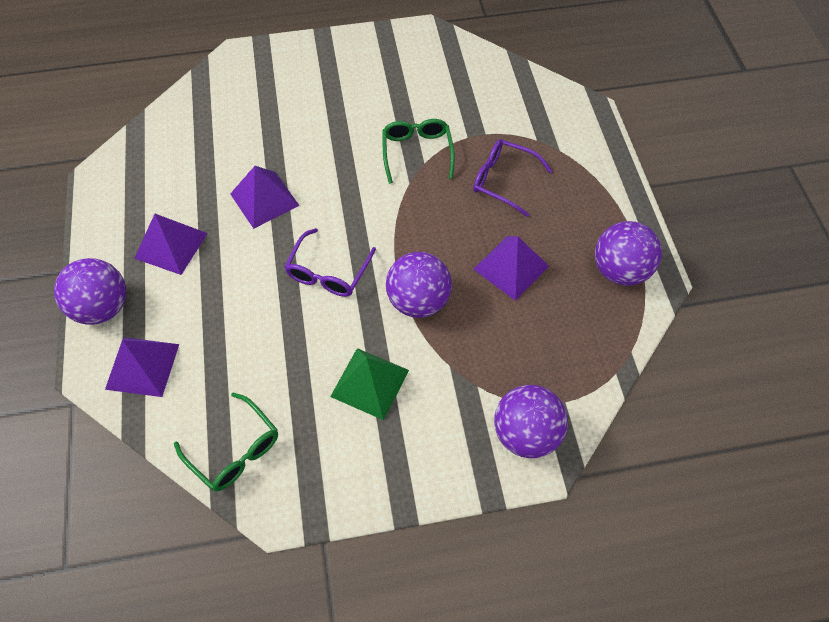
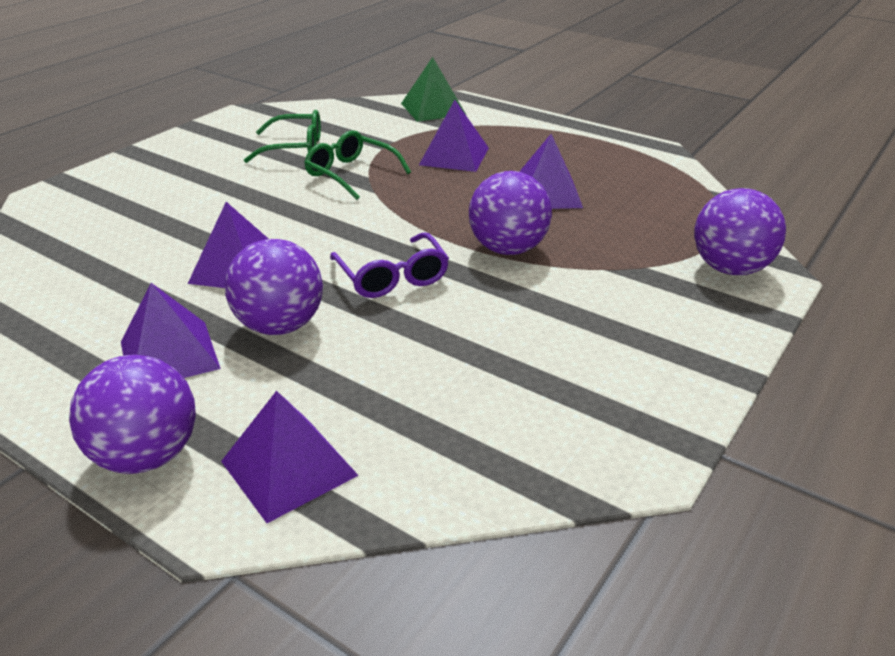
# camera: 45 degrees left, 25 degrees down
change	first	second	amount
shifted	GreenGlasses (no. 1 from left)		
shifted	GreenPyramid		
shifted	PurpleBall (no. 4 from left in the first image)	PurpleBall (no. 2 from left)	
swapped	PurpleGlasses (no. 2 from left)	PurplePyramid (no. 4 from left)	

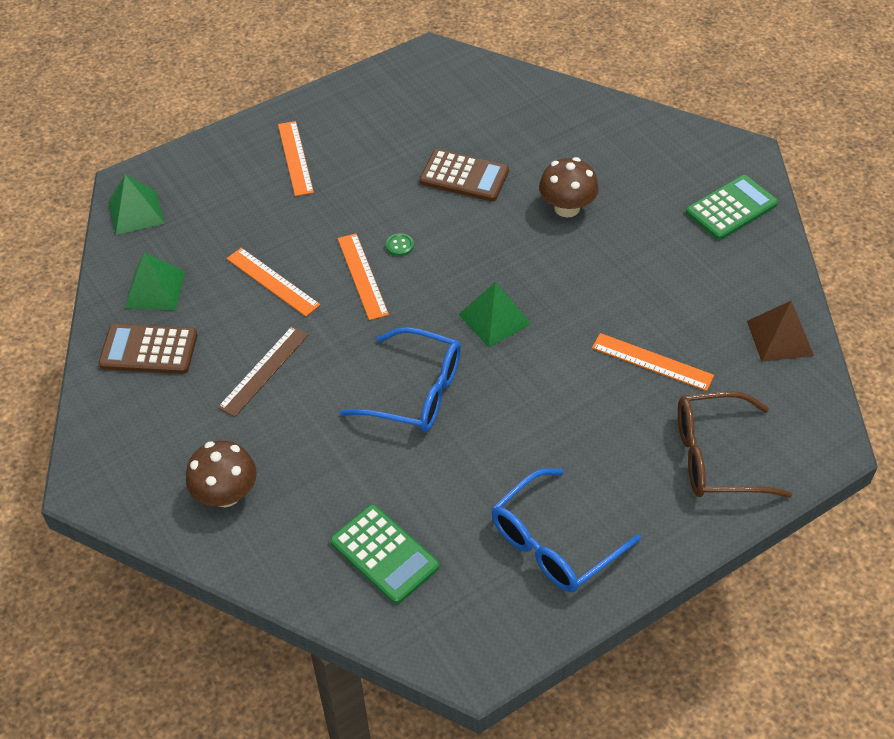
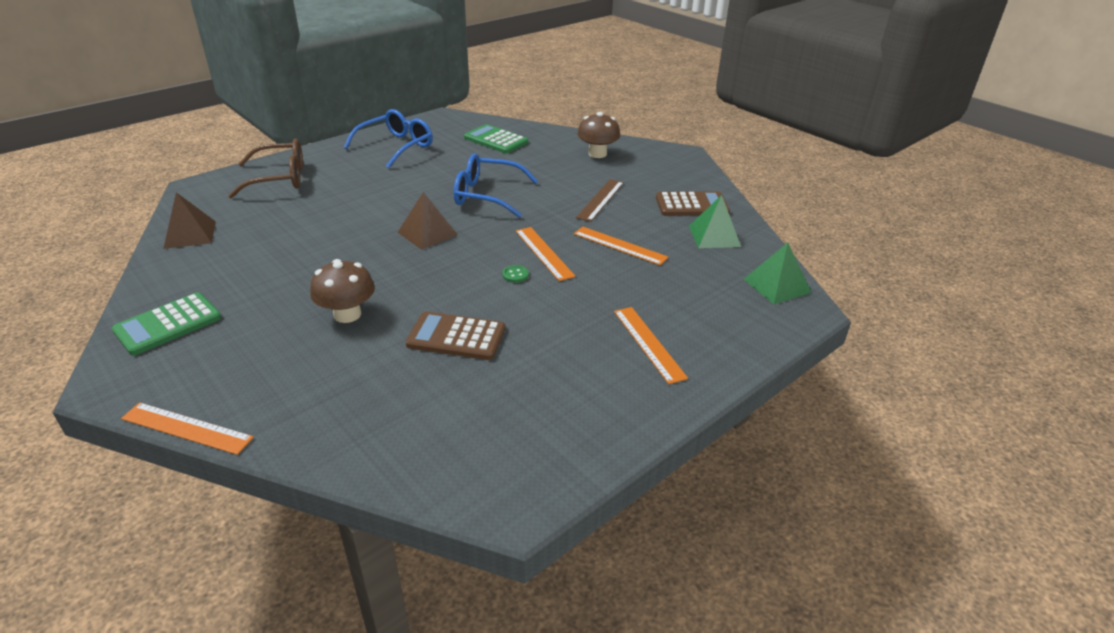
# camera: 170 degrees right, 15 degrees down
change	first	second	amount
shifted	OrangeRuler (no. 4 from left in the first image)	OrangeRuler (no. 1 from left)	
repainted	GreenPyramid (no. 3 from left)	BrownPyramid (no. 2 from left)	

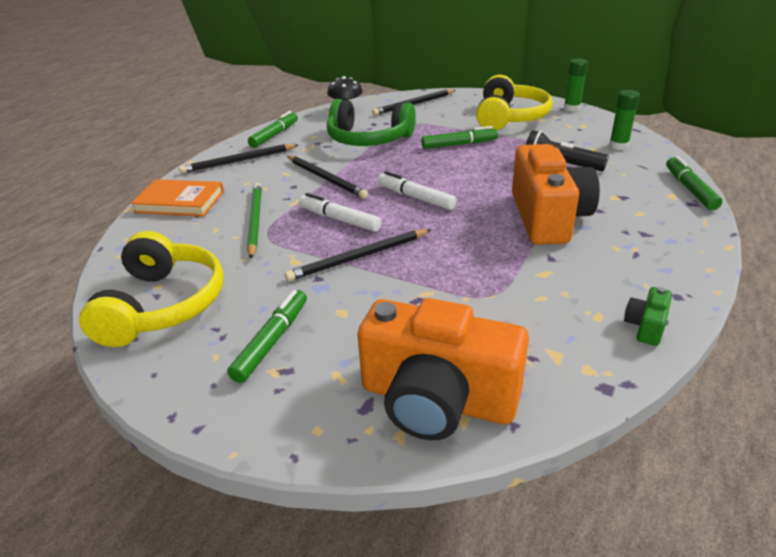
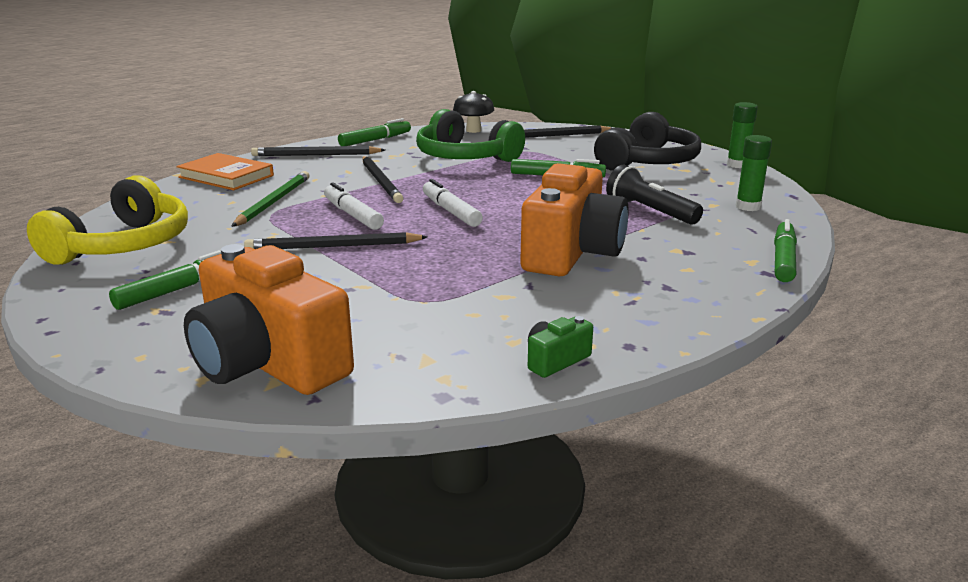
# camera: 20 degrees right, 10 degrees down
change	first	second	amount
repainted	YellowHeadphones (no. 2 from left)	BlackHeadphones	

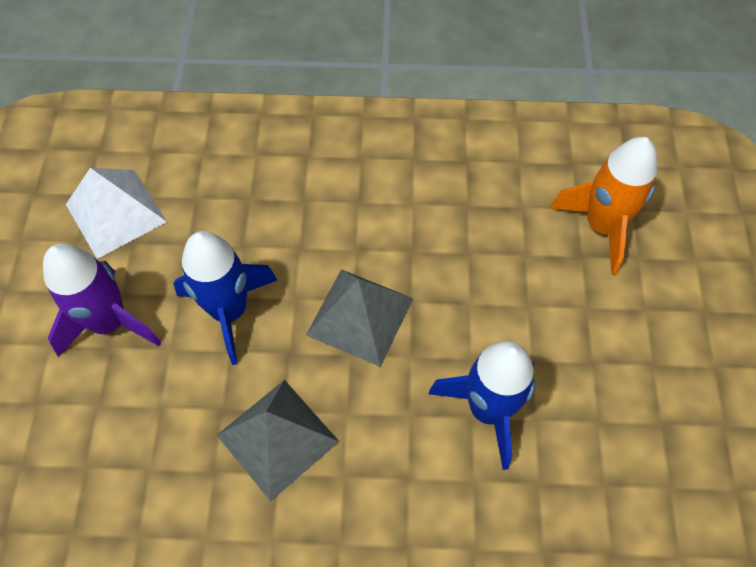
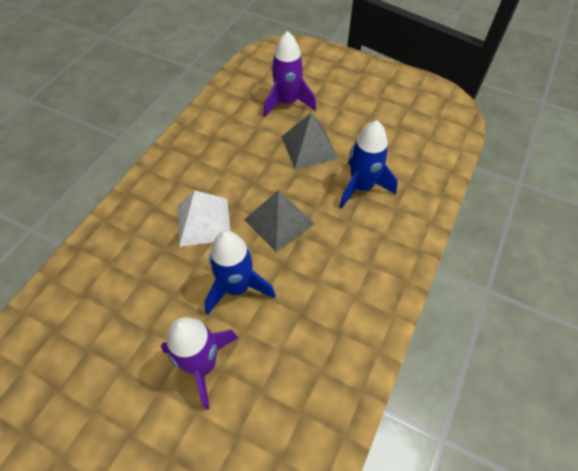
# camera: 65 degrees left, 5 degrees down
change	first	second	amount
shifted	WhitePyramid		
shifted	GreyPyramid (no. 1 from left in the first image)	GreyPyramid (no. 2 from left)	
repainted	OrangeRocket	PurpleRocket (no. 2 from left)	

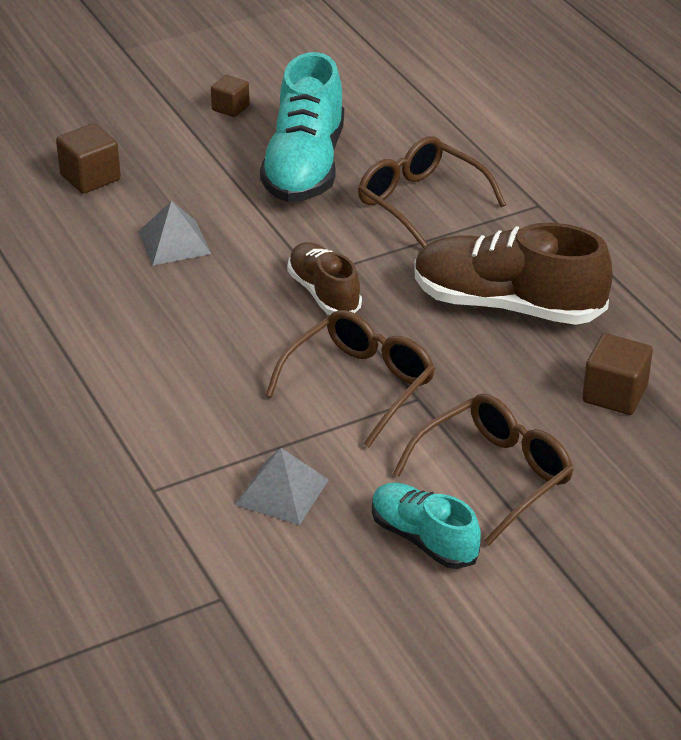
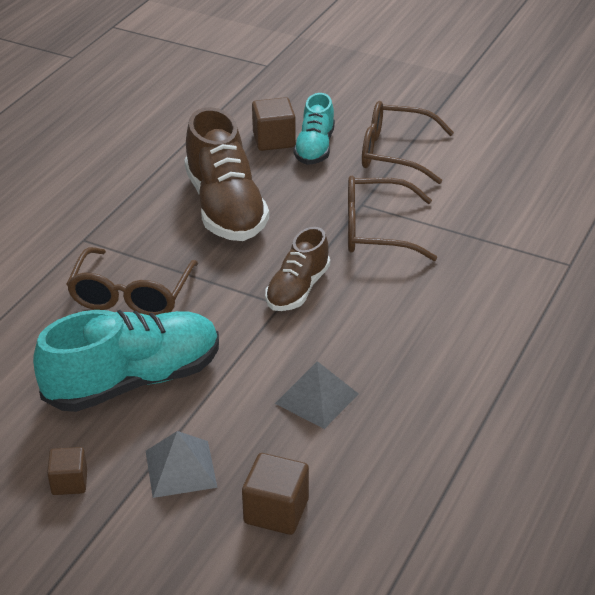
# camera: 125 degrees left, 0 degrees up
change	first	second	amount
shifted	GreyPyramid (no. 2 from left in the first image)	GreyPyramid (no. 1 from left)	
shifted	TurquoiseShoe (no. 2 from left)		

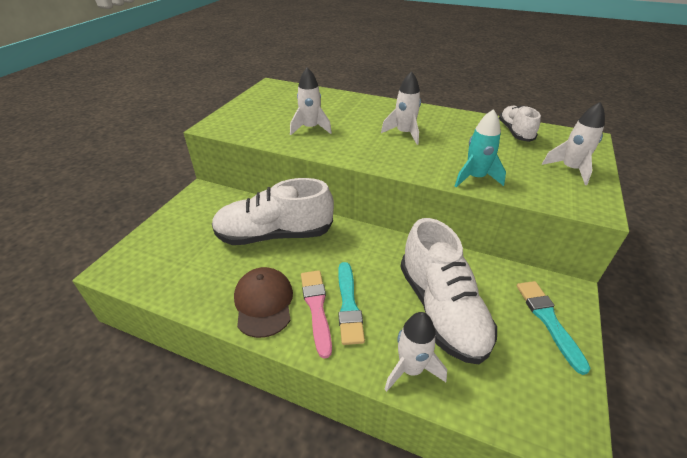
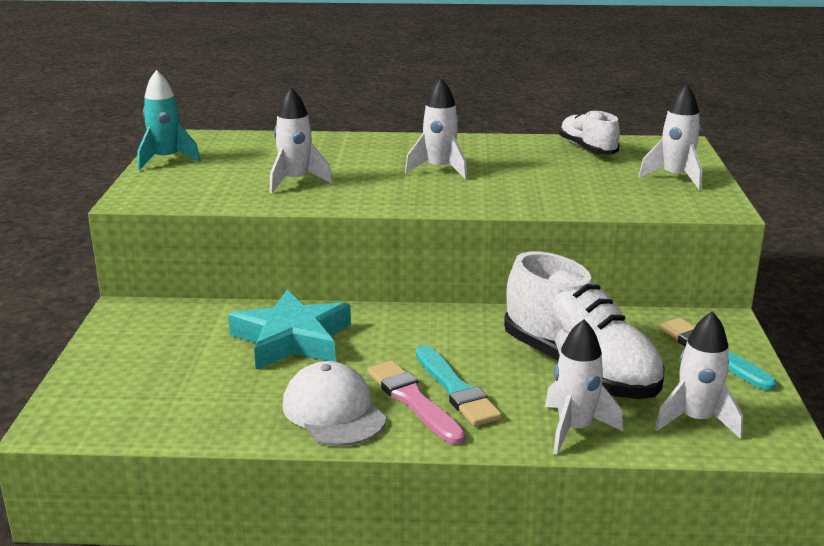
# camera: 20 degrees left, 15 degrees down
change	first	second	amount
new		WhiteRocket (no. 5 from left)	
shifted	TurquoiseRocket		
swapped	WhiteShoe (no. 1 from left)	TurquoiseStar	
repainted	BrownCap	WhiteCap	

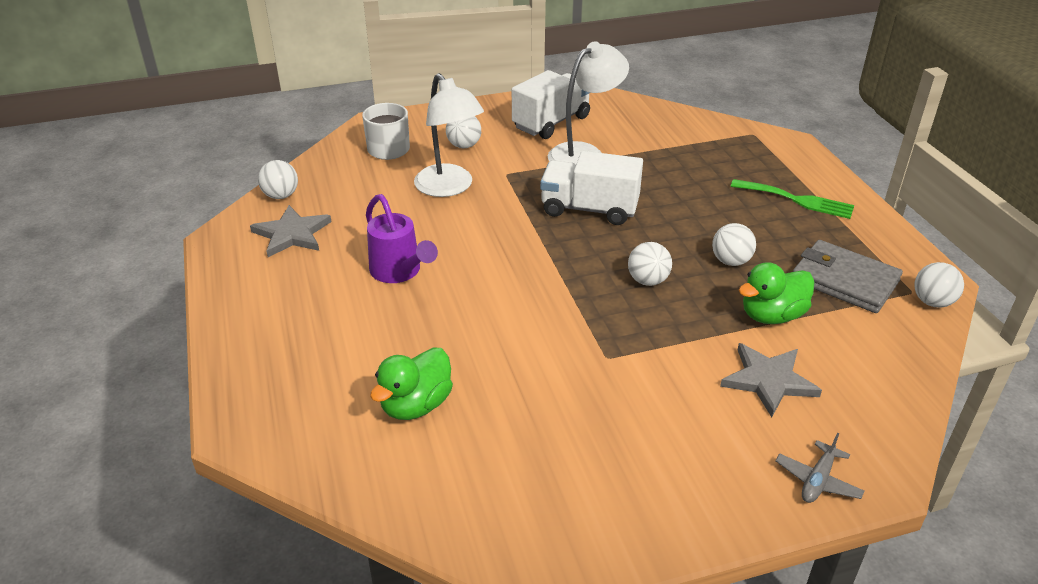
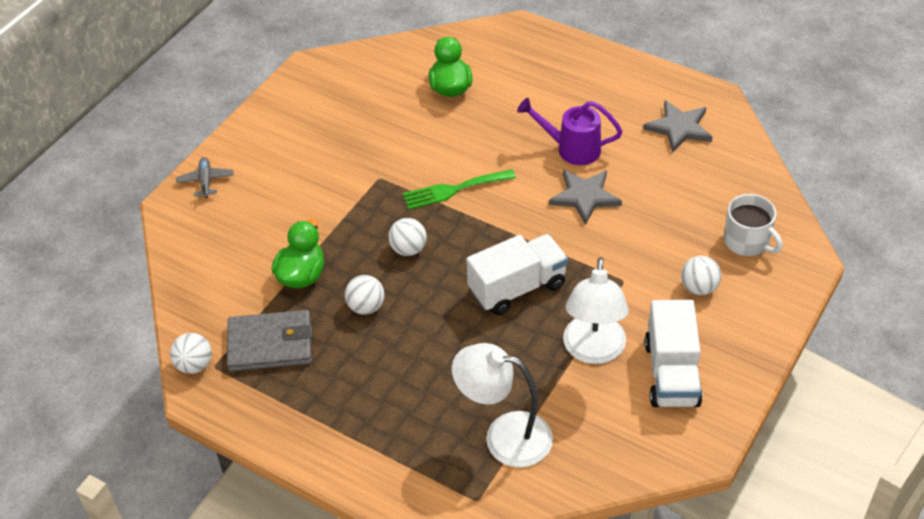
# camera: 140 degrees right, 10 degrees up
change	first	second	amount
gone	WhiteBall (no. 1 from left)		
shifted	WhiteLamp (no. 1 from left)		
shifted	GreyStar (no. 2 from left in the first image)	GreyStar (no. 1 from left)	
shifted	GreenFork		

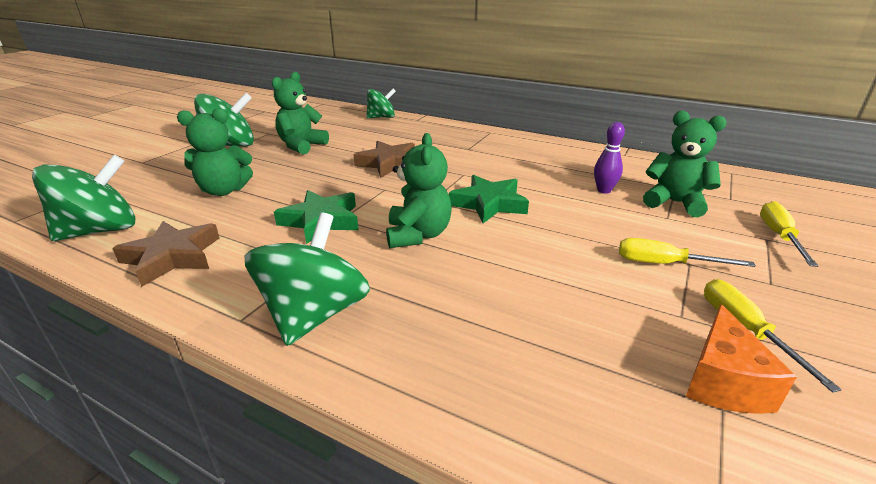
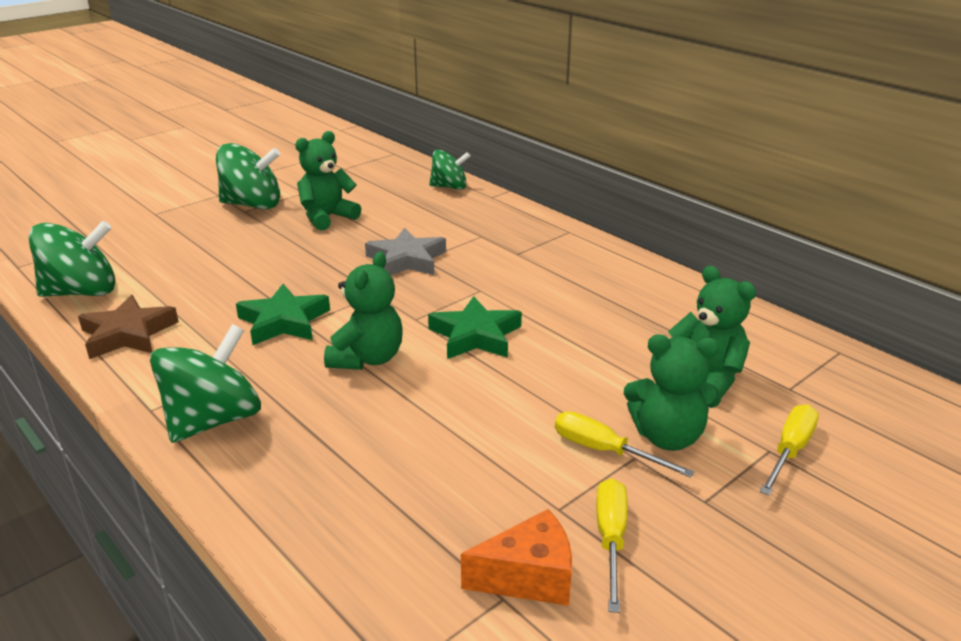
# camera: 20 degrees right, 0 degrees up
change	first	second	amount
gone	PurpleBowlingPin		
shifted	GreenTeddyBear (no. 1 from left in the first image)	GreenTeddyBear (no. 3 from left)	
repainted	BrownStar (no. 2 from left)	GreyStar	
rotated	OrangeCheese		135 degrees counterclockwise

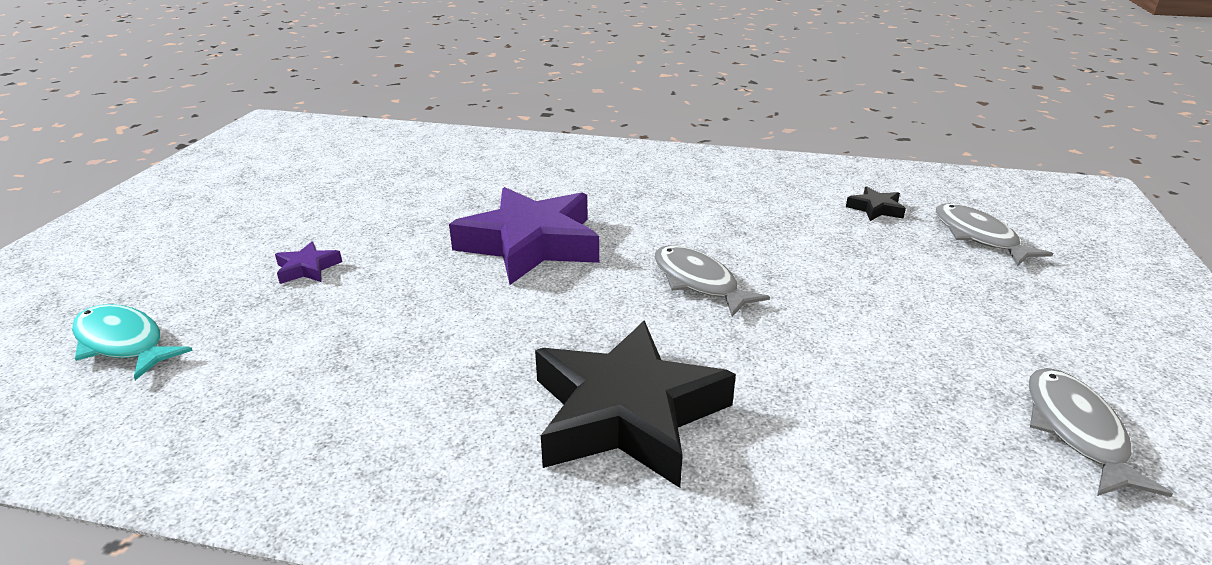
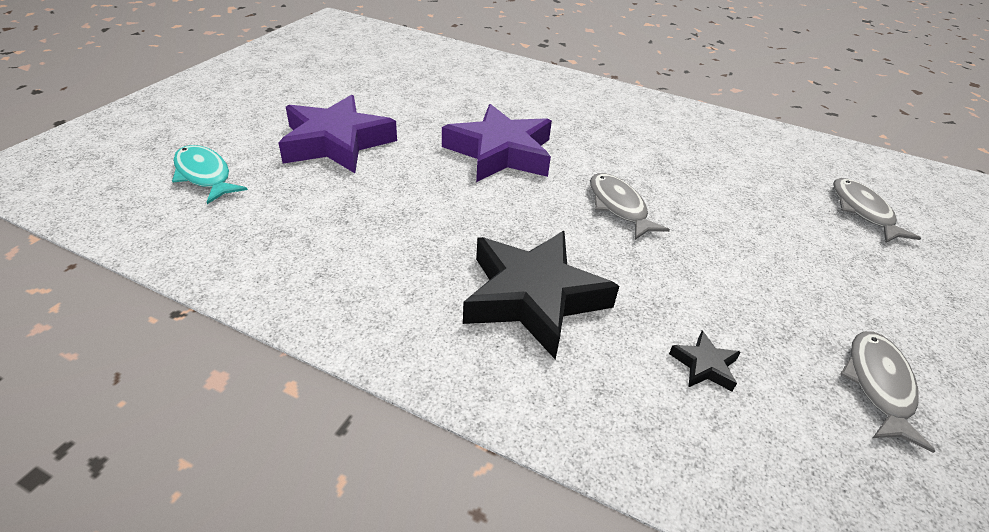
# camera: 10 degrees right, 10 degrees up
change	first	second	amount
shifted	BlackStar (no. 2 from left)		
scaled	PurpleStar (no. 1 from left)		x2.44

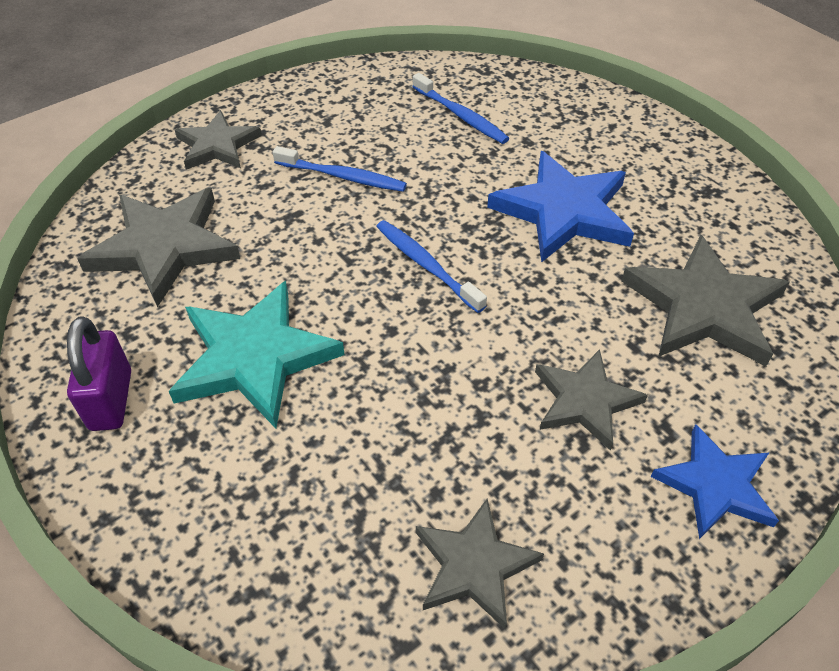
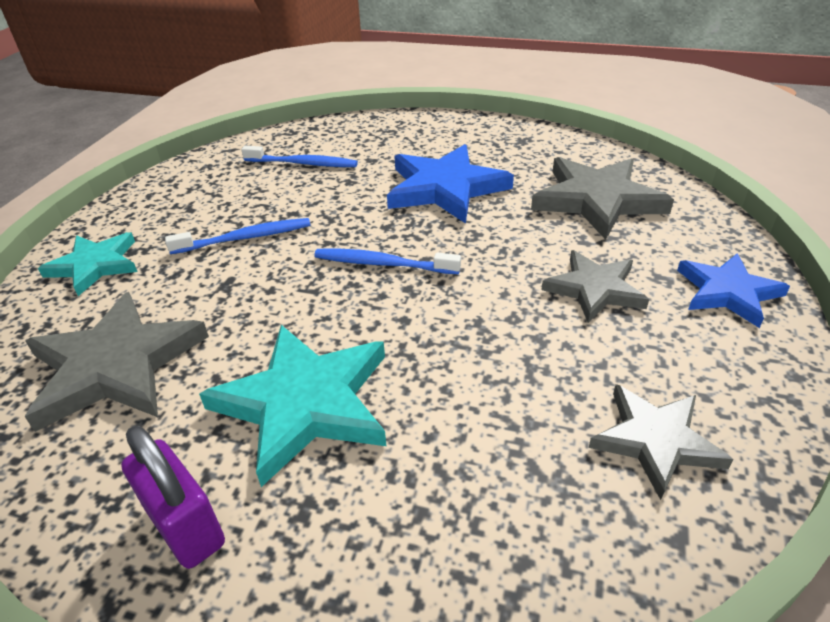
# camera: 35 degrees left, 10 degrees down
change	first	second	amount
repainted	GreyStar (no. 2 from left)	TurquoiseStar (no. 1 from left)	

